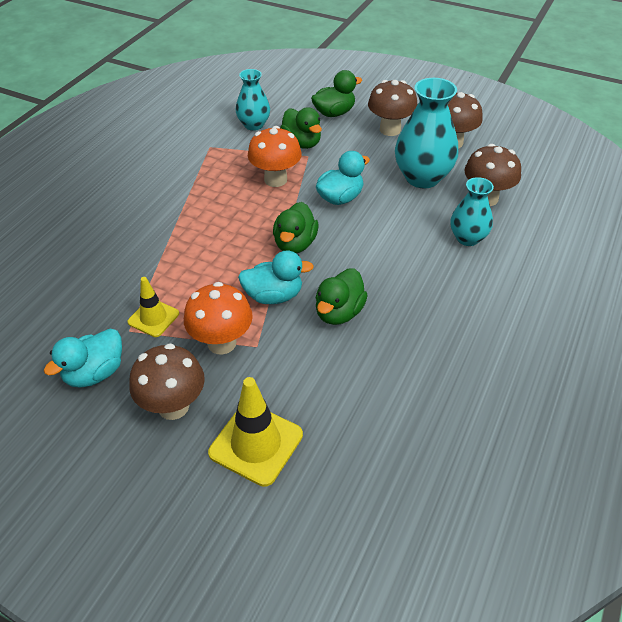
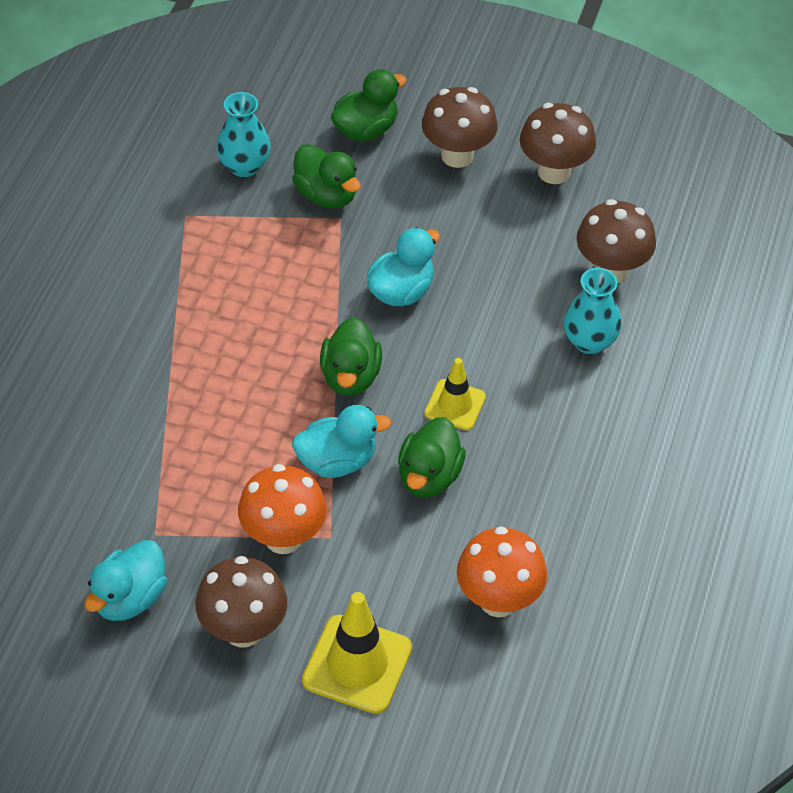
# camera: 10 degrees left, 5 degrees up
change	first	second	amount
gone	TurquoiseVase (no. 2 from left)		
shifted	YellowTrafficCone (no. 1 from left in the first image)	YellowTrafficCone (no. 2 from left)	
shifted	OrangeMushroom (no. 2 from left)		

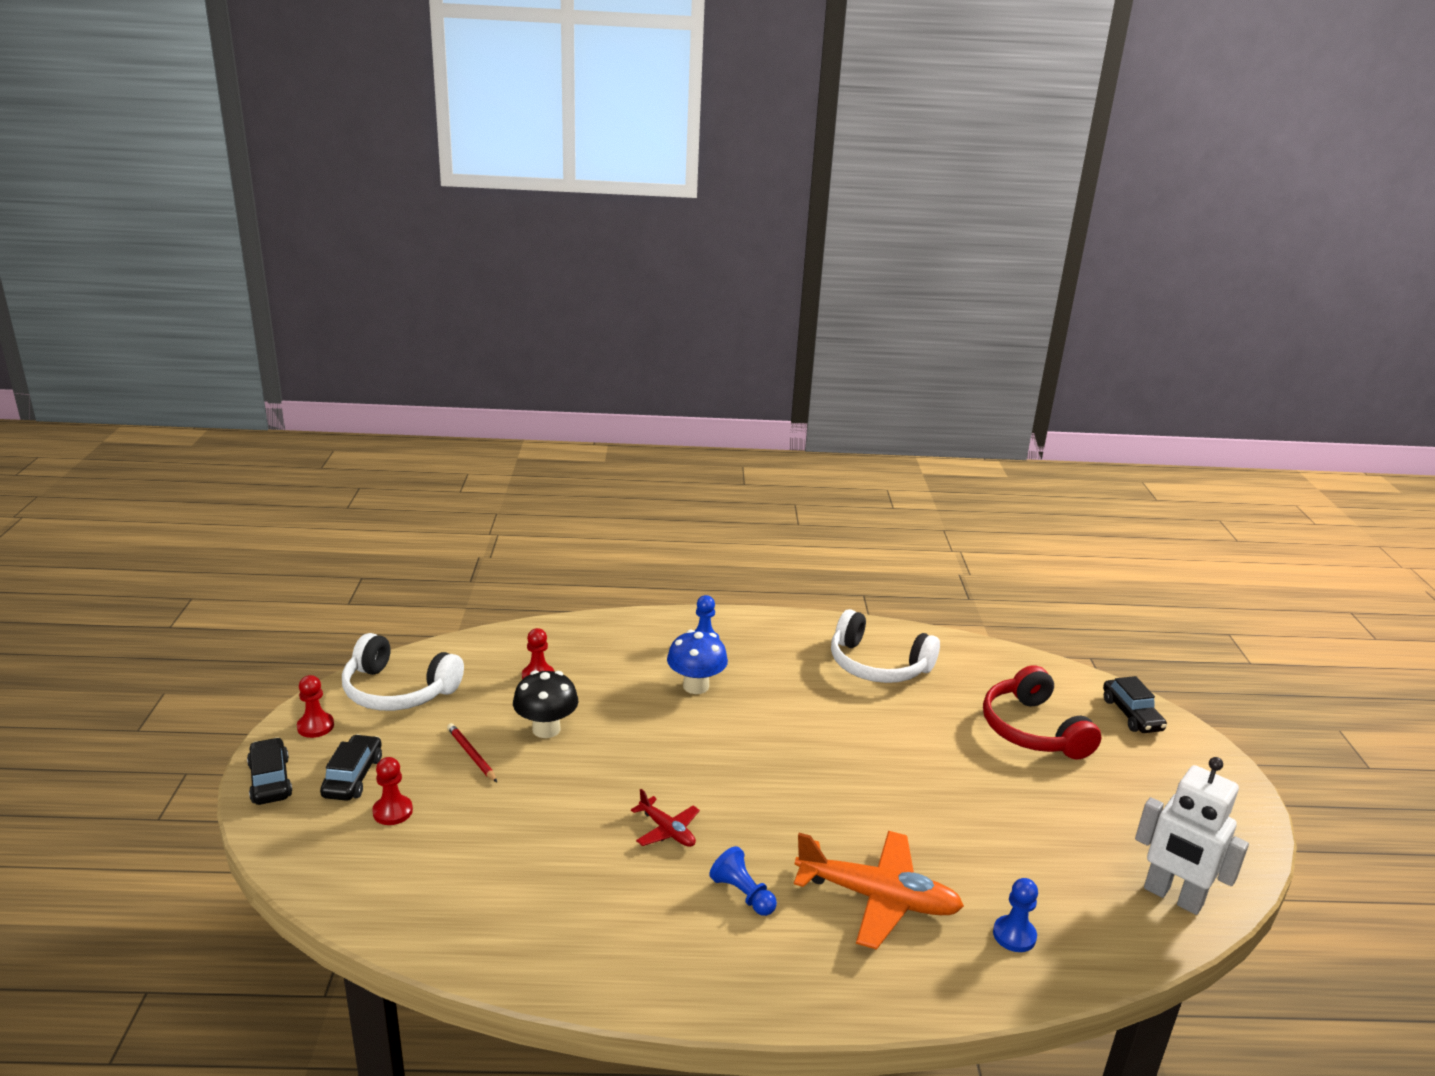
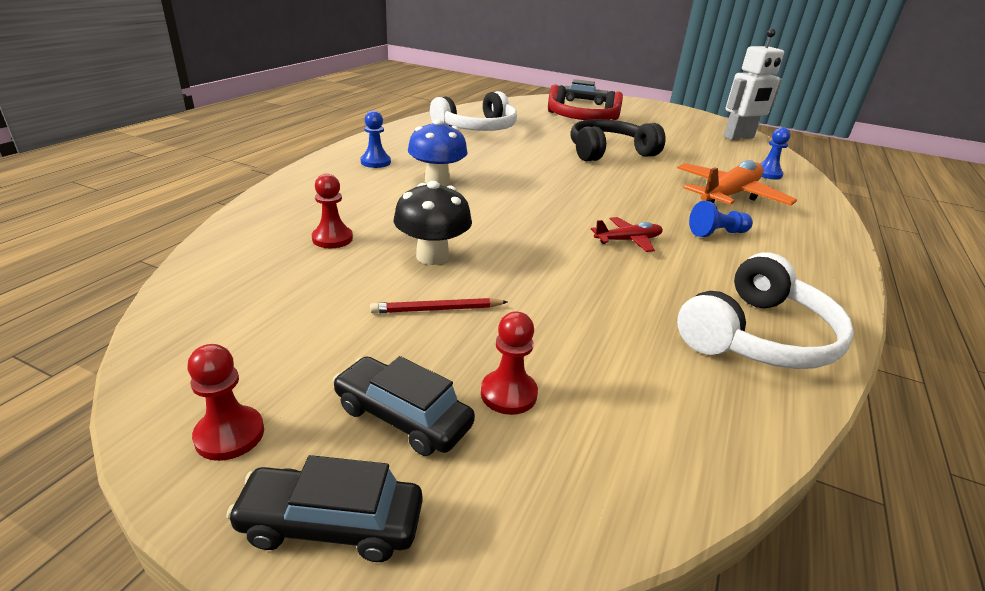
# camera: 65 degrees left, 5 degrees up
change	first	second	amount
new		BlackHeadphones	
shifted	WhiteHeadphones (no. 1 from left in the first image)	WhiteHeadphones (no. 2 from left)	

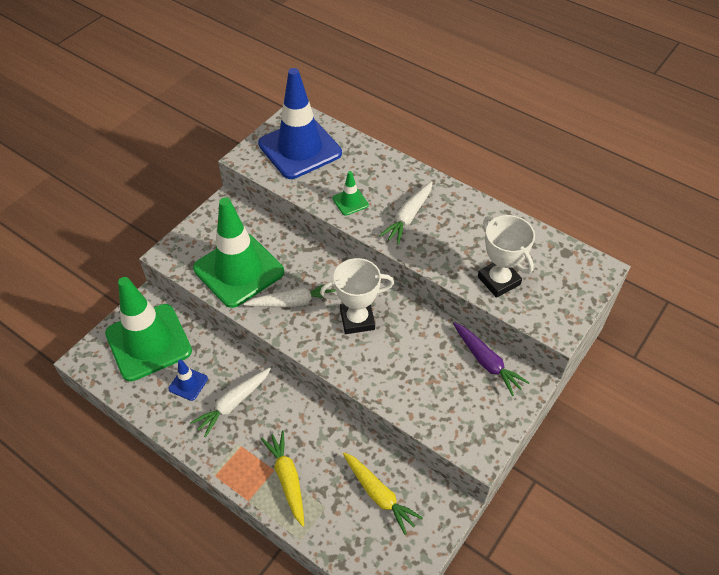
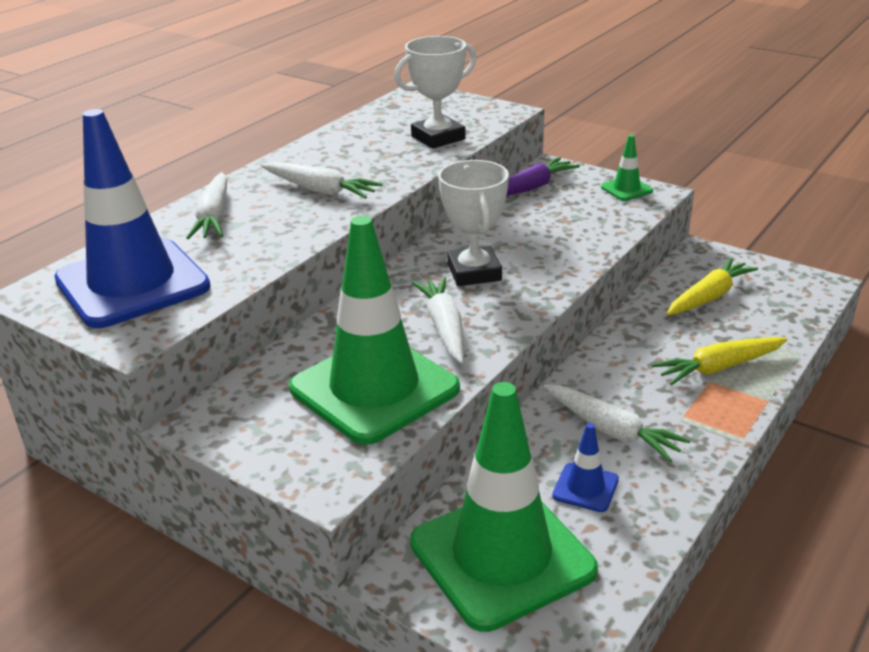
# camera: 90 degrees left, 20 degrees down
change	first	second	amount
new		WhiteCarrot (no. 1 from left)	
shifted	GreenTrafficCone (no. 3 from left)		

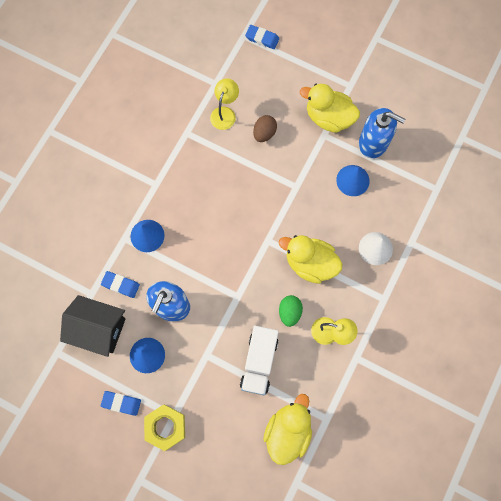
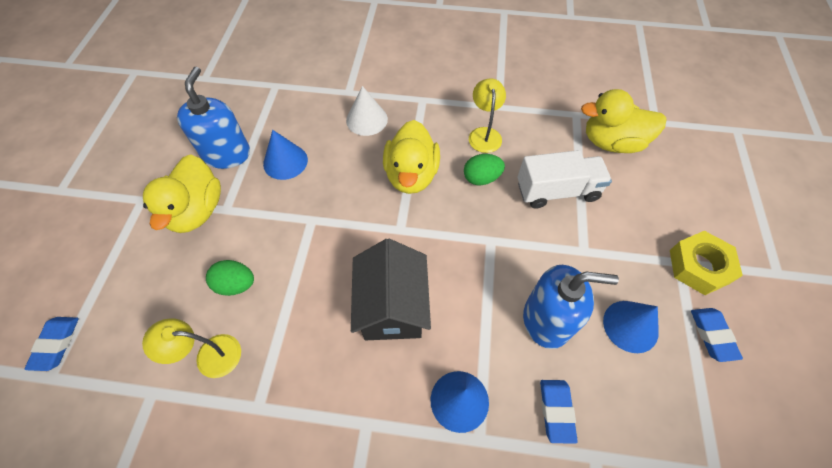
# camera: 110 degrees left, 15 degrees down
change	first	second	amount
shifted	BlackHouse		
repainted	BrownEgg	GreenEgg (no. 1 from left)	

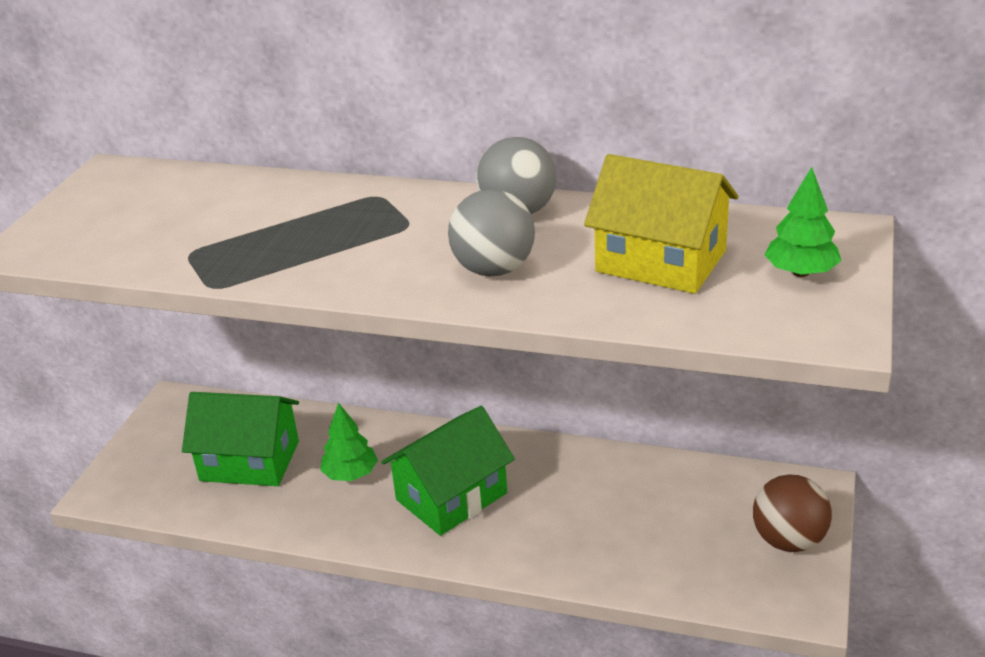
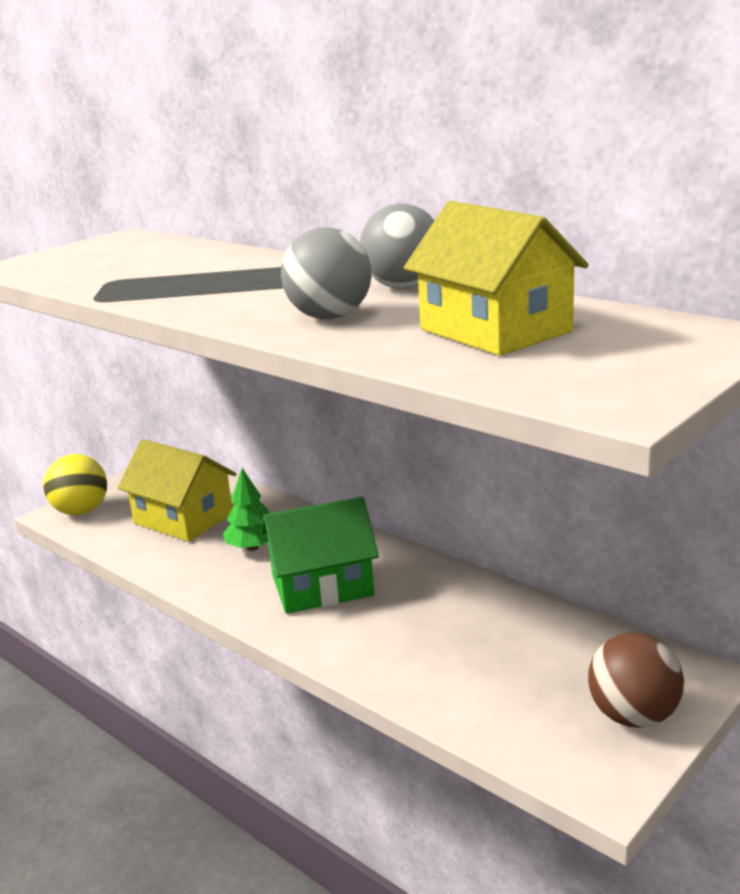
# camera: 25 degrees right, 10 degrees down
change	first	second	amount
gone	GreenTree (no. 2 from left)		
new		YellowBall	
repainted	GreenHouse (no. 1 from left)	YellowHouse (no. 1 from left)	

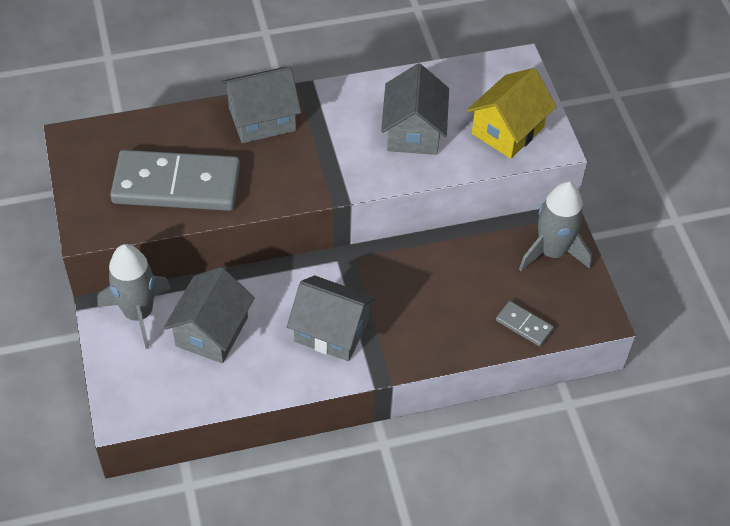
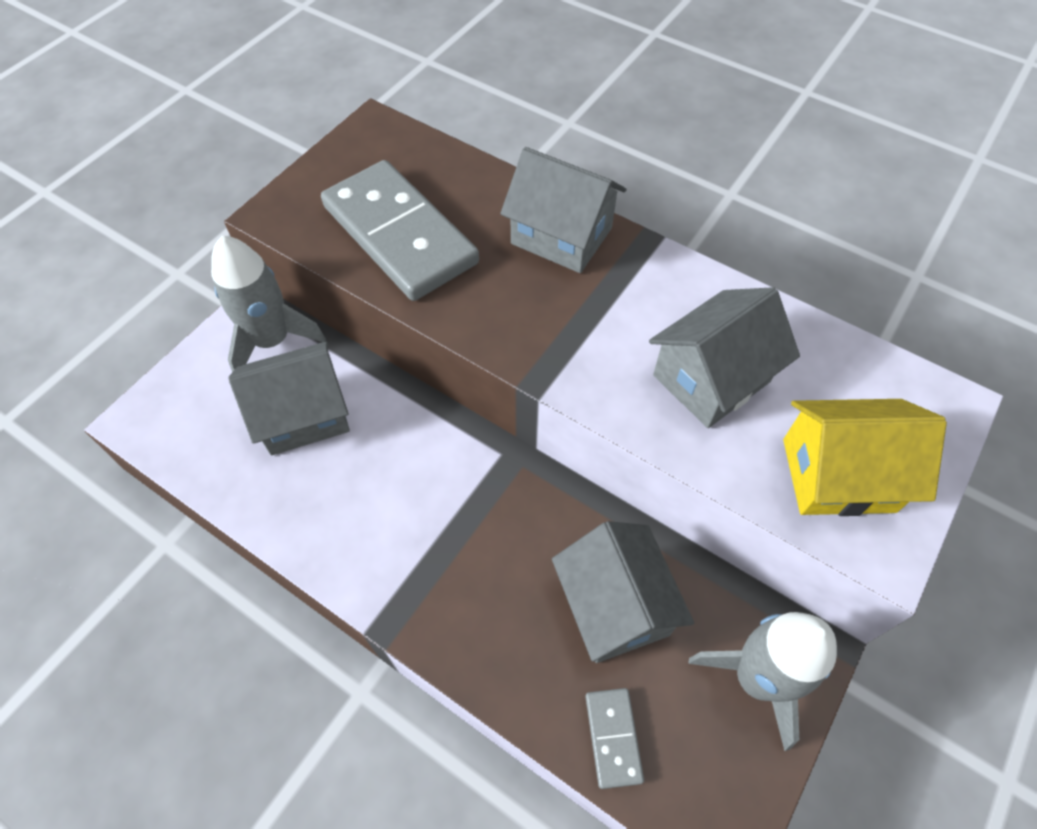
# camera: 50 degrees right, 5 degrees up
change	first	second	amount
shifted	GreyHouse (no. 3 from left)		

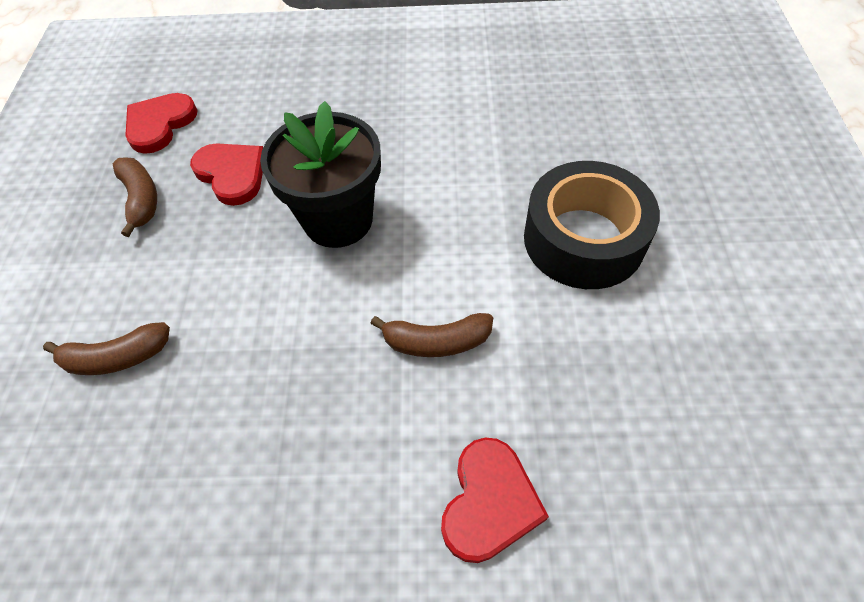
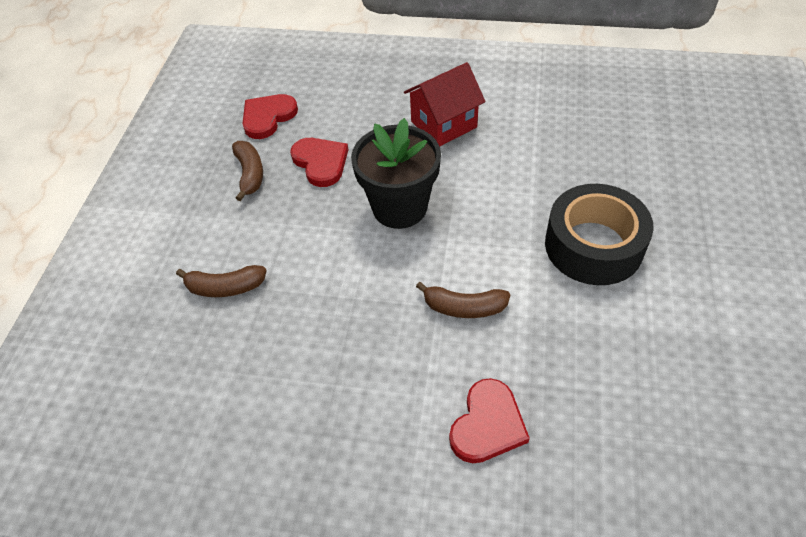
# camera: 10 degrees right, 5 degrees down
change	first	second	amount
new		RedHouse	

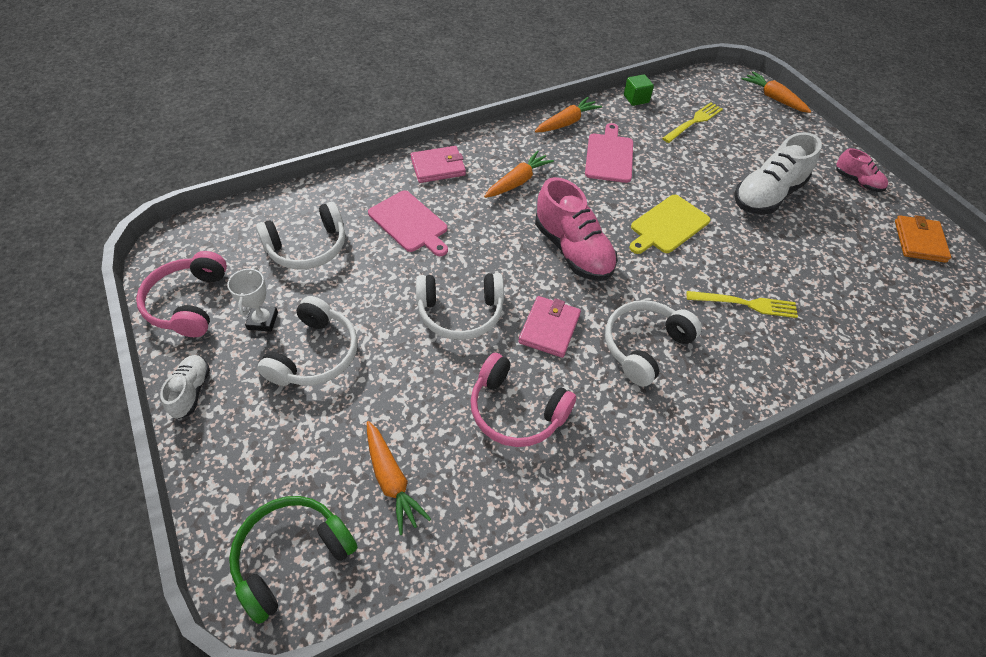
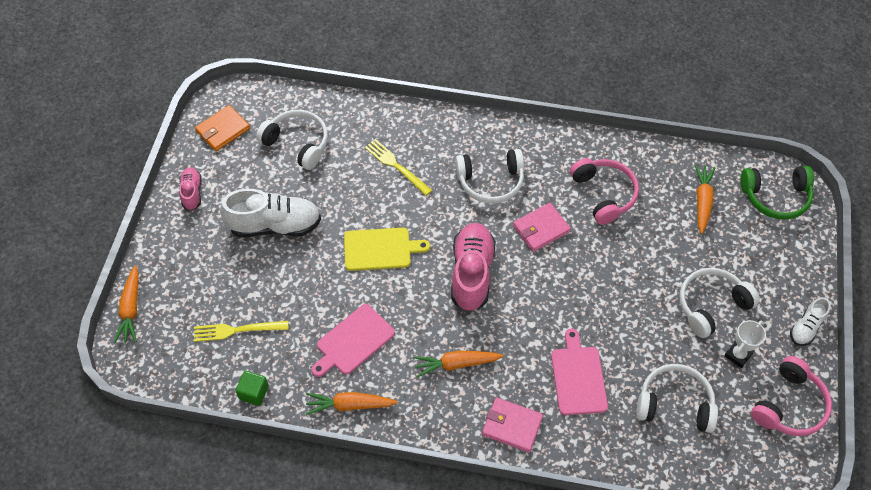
# camera: 140 degrees left, 5 degrees up
change	first	second	amount
shifted	WhiteHeadphones (no. 3 from left in the first image)	WhiteHeadphones (no. 1 from left)	

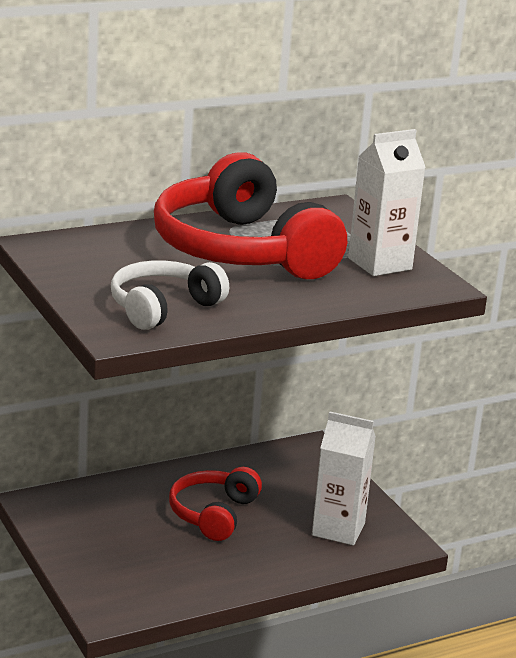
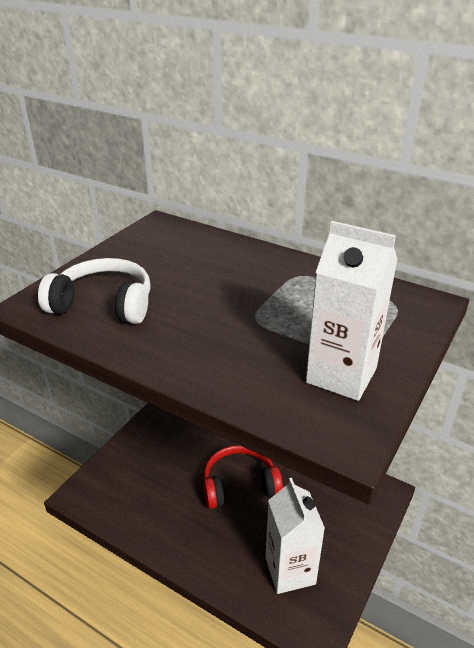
# camera: 60 degrees right, 10 degrees up
change	first	second	amount
gone	RedHeadphones (no. 2 from left)		

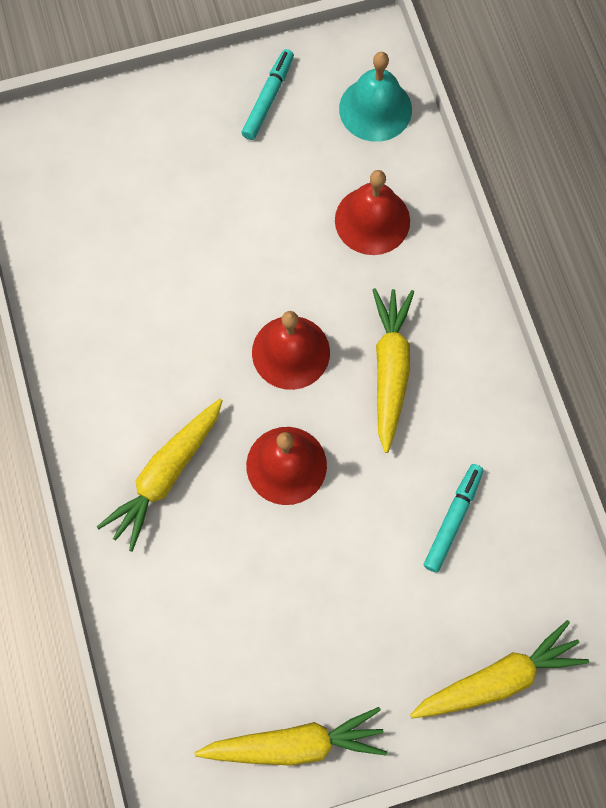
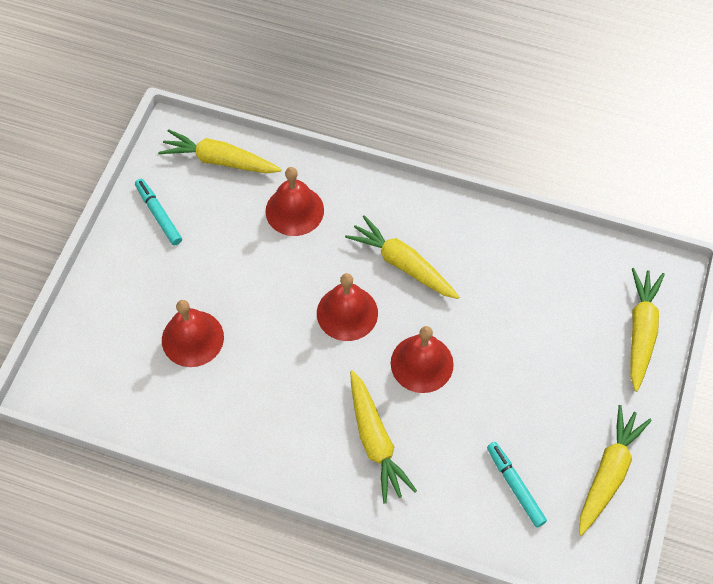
# camera: 55 degrees left, 10 degrees down
change	first	second	amount
new		RedBell (no. 1 from left)	
shifted	TurquoiseMarker (no. 2 from left)		
swapped	TurquoiseBell	YellowCarrot (no. 1 from left)	

